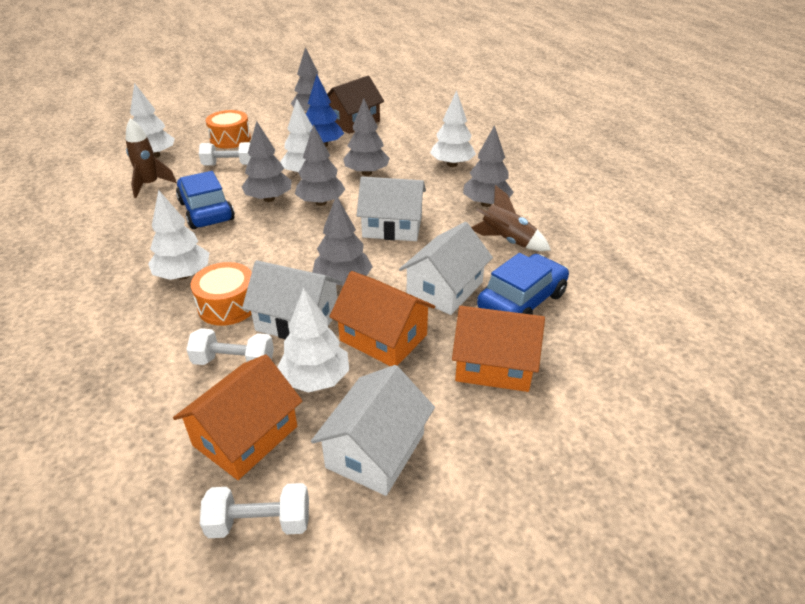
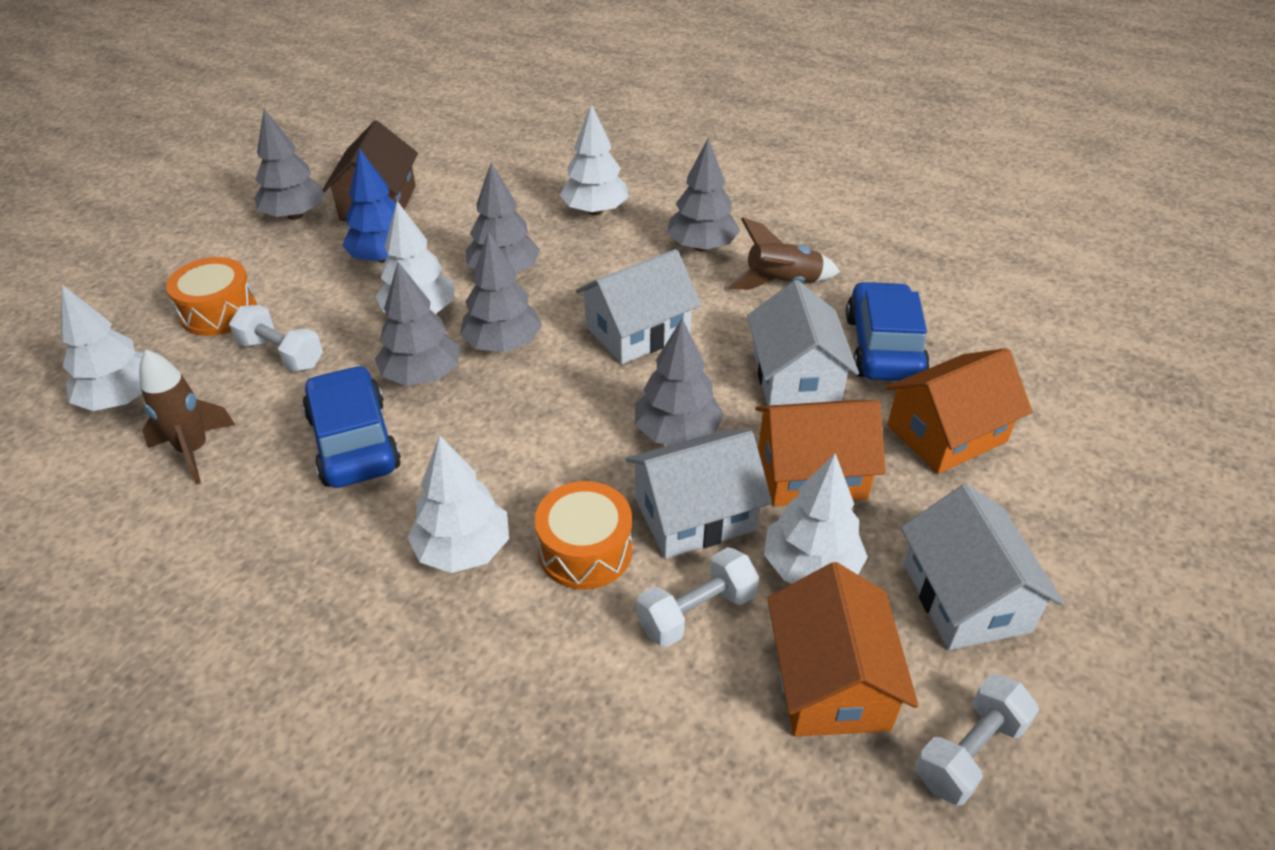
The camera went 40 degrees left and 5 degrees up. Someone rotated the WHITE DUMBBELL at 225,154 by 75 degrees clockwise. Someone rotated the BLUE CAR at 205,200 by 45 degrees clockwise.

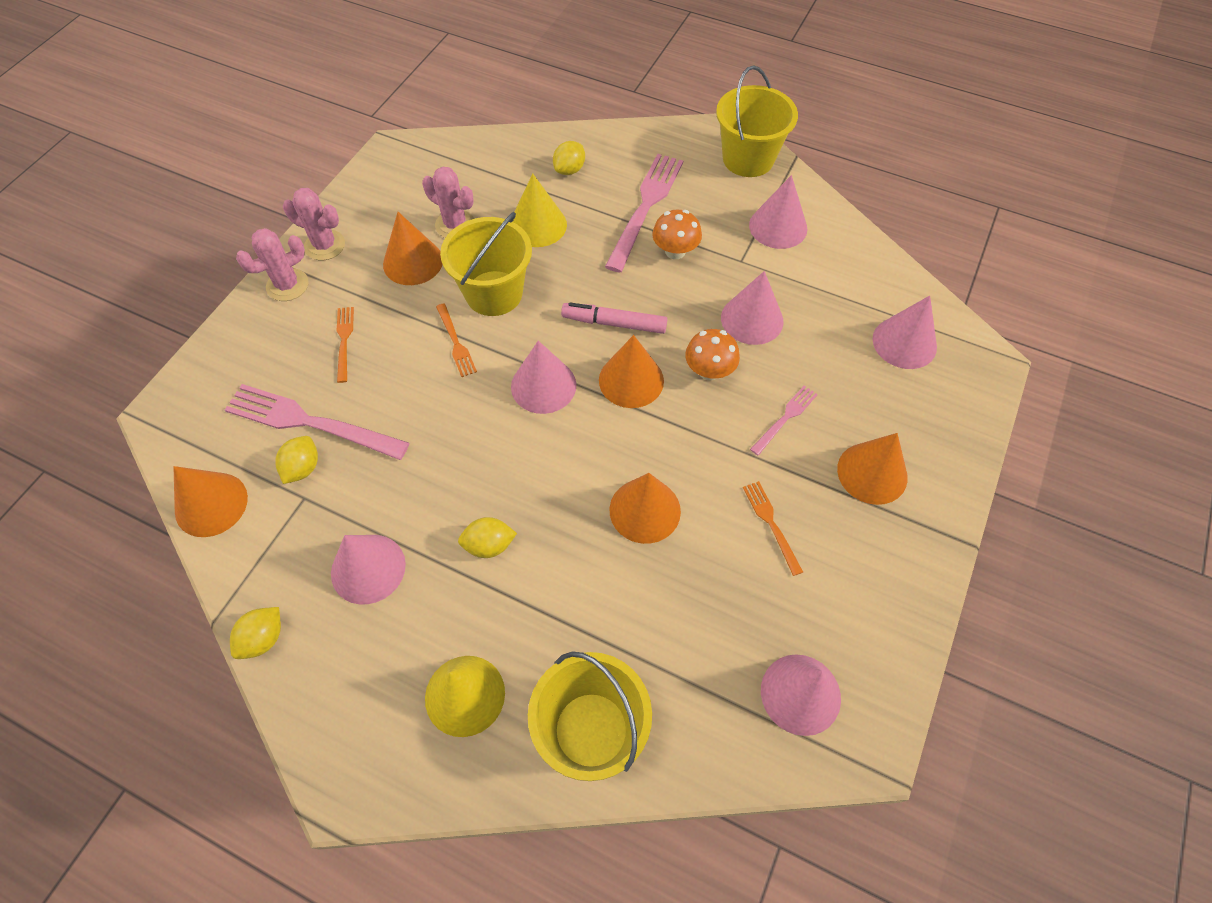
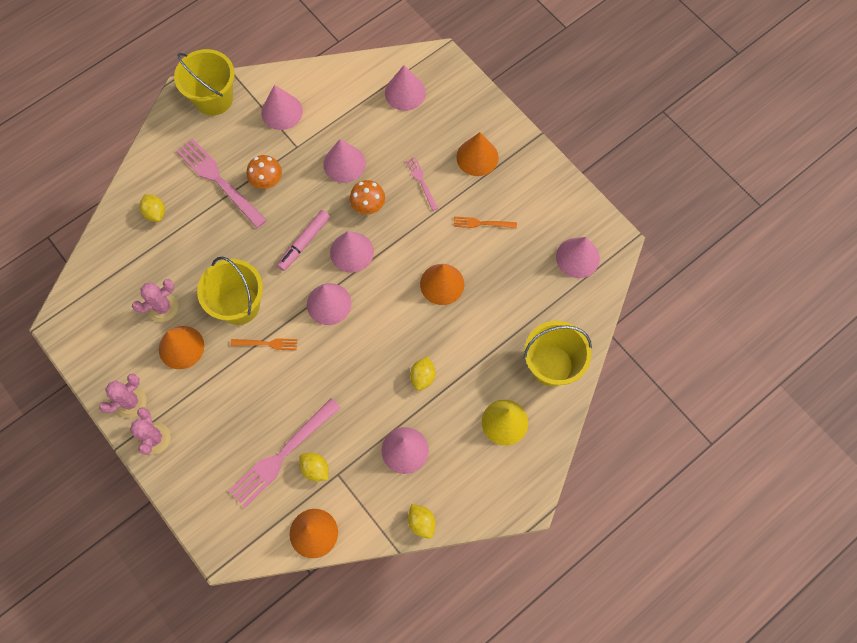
The camera went 65 degrees left and 10 degrees up. Someone repainted the ORANGE CONE at 631,371, which became the PINK CONE at 352,252. Someone took away the ORANGE FORK at 345,345. Someone took away the YELLOW CONE at 540,210.

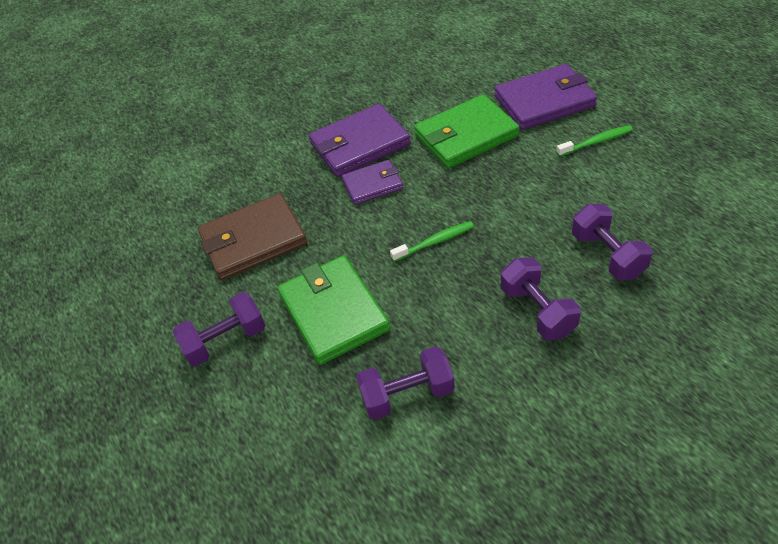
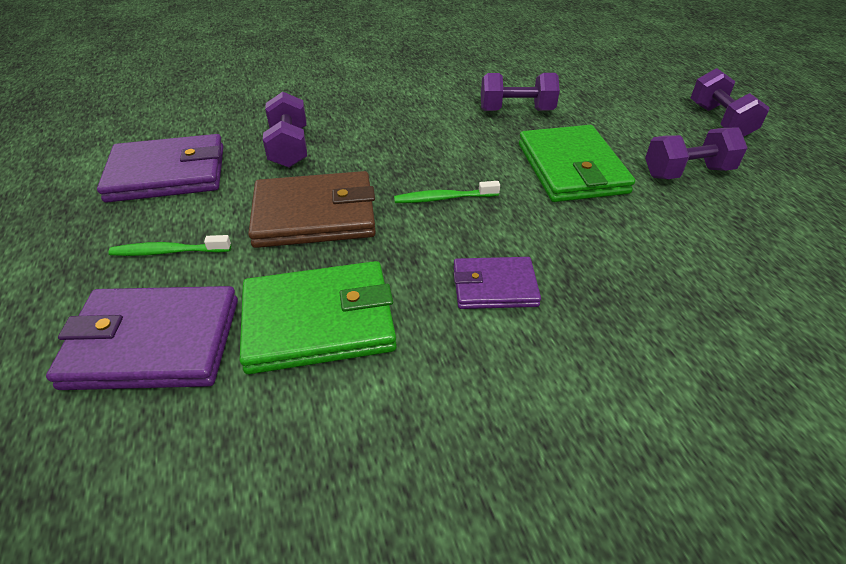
The camera went 170 degrees left and 5 degrees down. Someone carried the PURPLE WALLET from 360,140 to 160,168. Someone carried the BROWN WALLET from 252,236 to 312,209. Someone carried the PURPLE DUMBBELL from 541,298 to 730,102.

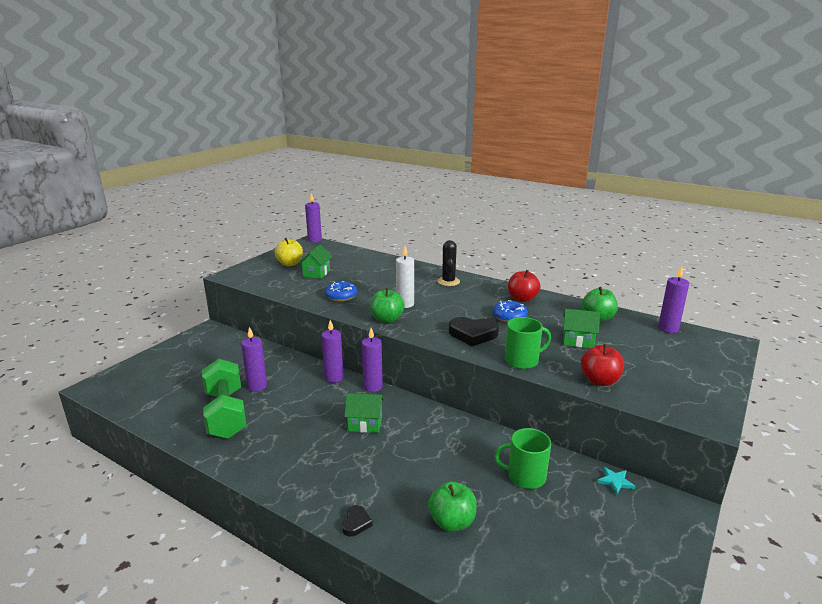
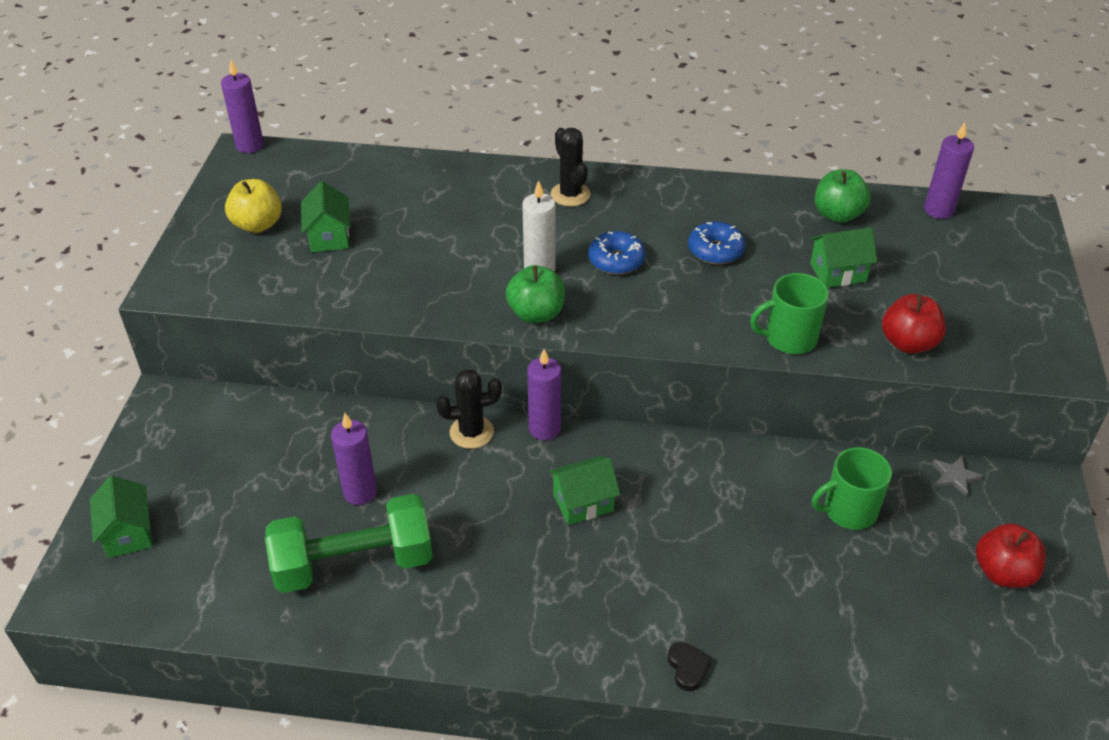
The camera went 25 degrees left and 20 degrees up. Someone put down the GREEN HOUSE at 121,517. Someone rotated the GREEN DUMBBELL at 224,399 by 60 degrees counterclockwise. Someone swapped the PURPLE CANDLE at 332,351 for the BLACK CACTUS at 469,409. Someone carried the BLUE DONUT from 341,291 to 617,253. Someone rotated the GREEN MUG at 528,343 by 150 degrees counterclockwise. Someone repainted the TURQUOISE STAR at 616,481, which became the GREY STAR at 958,476. Someone carried the RED APPLE from 524,286 to 1011,555. Someone took away the GREEN APPLE at 452,506. Someone took away the BLACK HEART at 474,331.

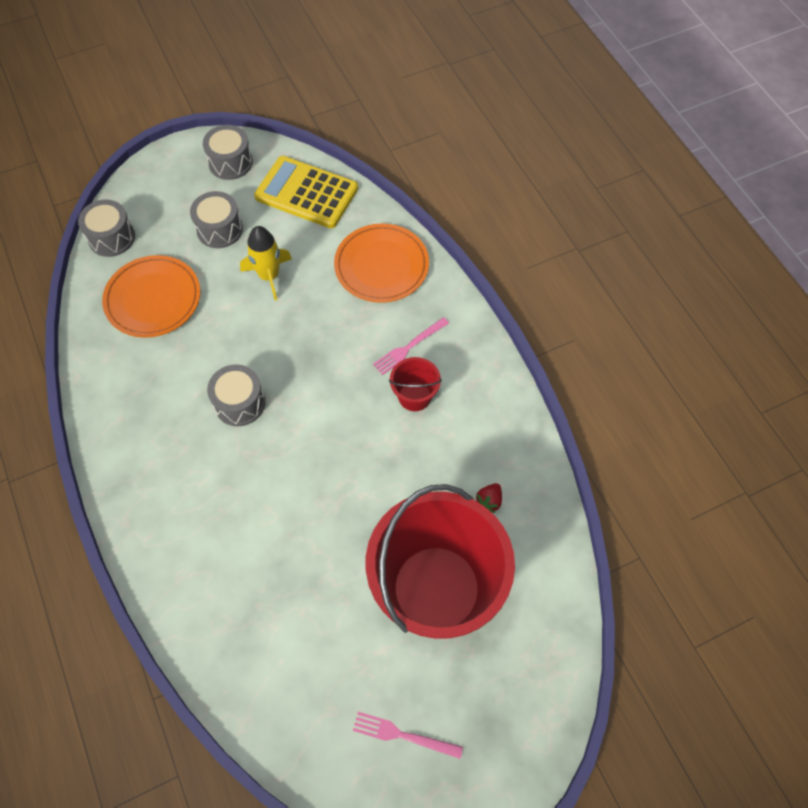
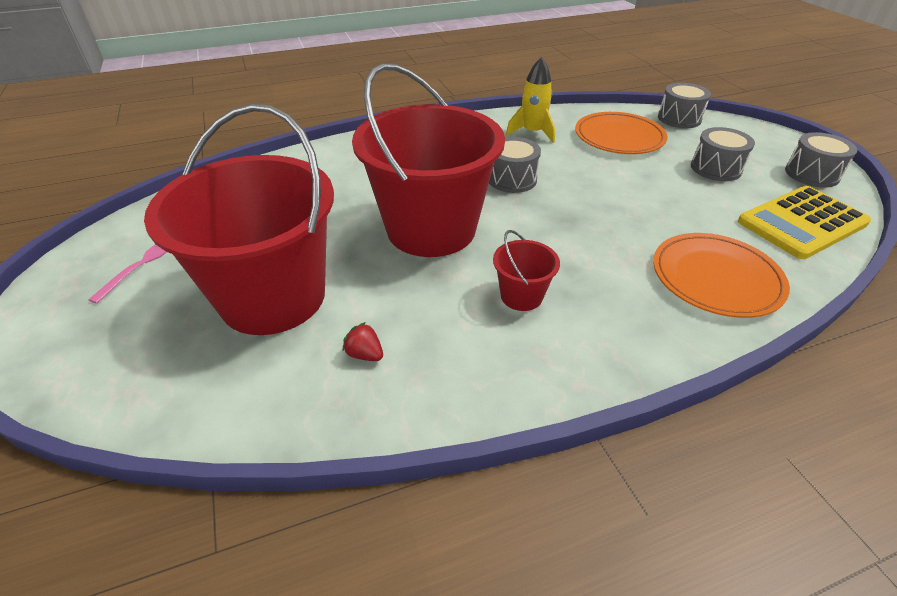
The camera went 95 degrees right and 20 degrees down. Someone put down the RED BUCKET at 428,160. Someone carried the YELLOW ROCKET from 266,263 to 530,100. Someone rotated the YELLOW CALCULATOR at 306,192 by 150 degrees counterclockwise. Someone took away the PINK FORK at 411,346.

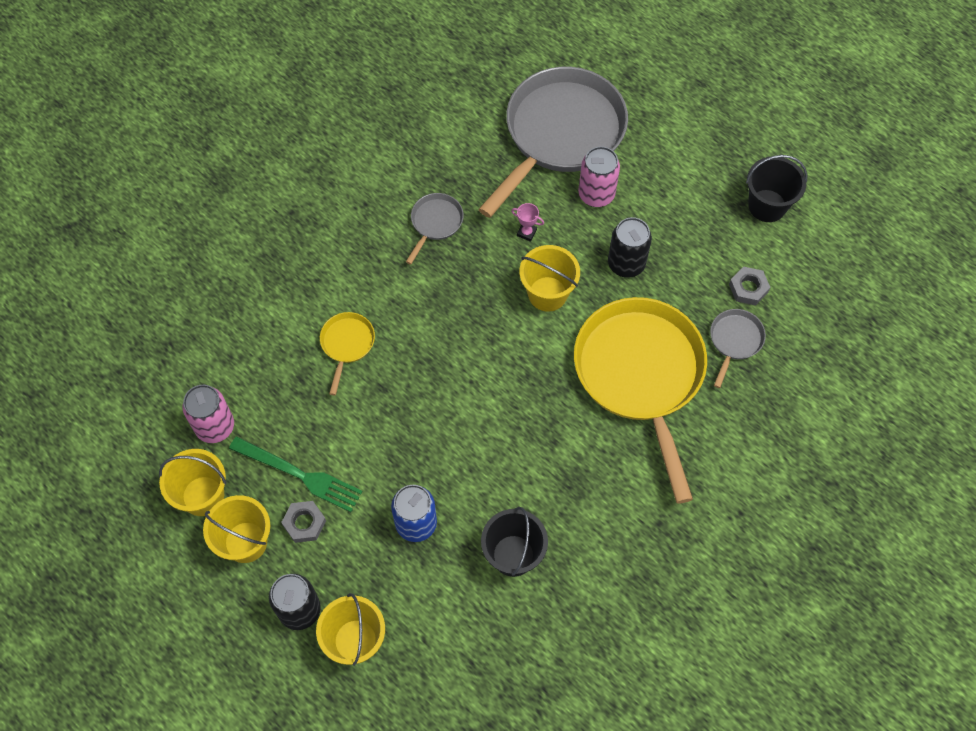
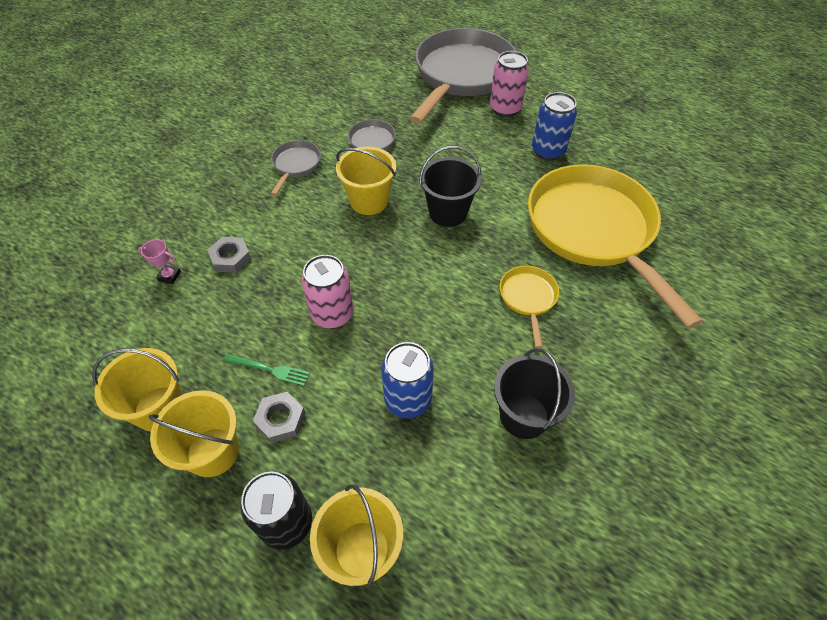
The camera went 10 degrees left and 10 degrees down. Someone carried the PINK TROPHY from 527,222 to 159,261. Someone carried the GREY NUT from 750,285 to 229,255. Someone scaled the GREEN FORK at 296,474 by 0.56. Someone carried the GREY PAN from 738,348 to 296,168. Someone carried the PINK CAN from 208,414 to 327,292. Someone carried the YELLOW BUCKET from 549,278 to 366,181. Someone carried the BLACK BUCKET from 776,188 to 450,186. Someone carried the YELLOW PAN from 347,353 to 529,307. Someone repainted the BLACK CAN at 630,247, which became the BLUE CAN at 554,126.

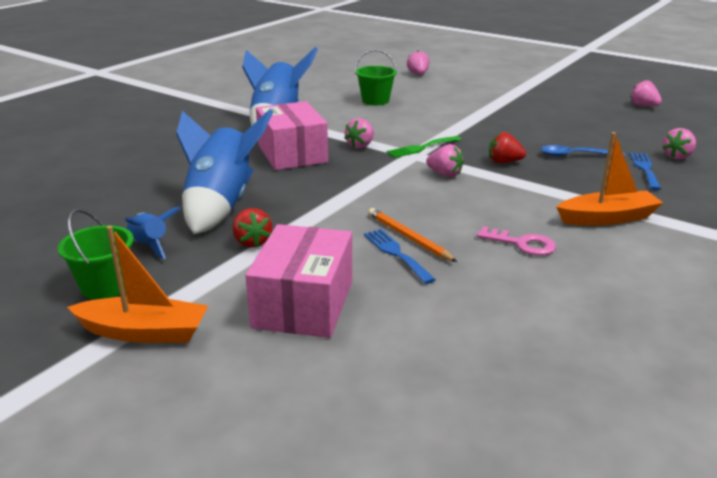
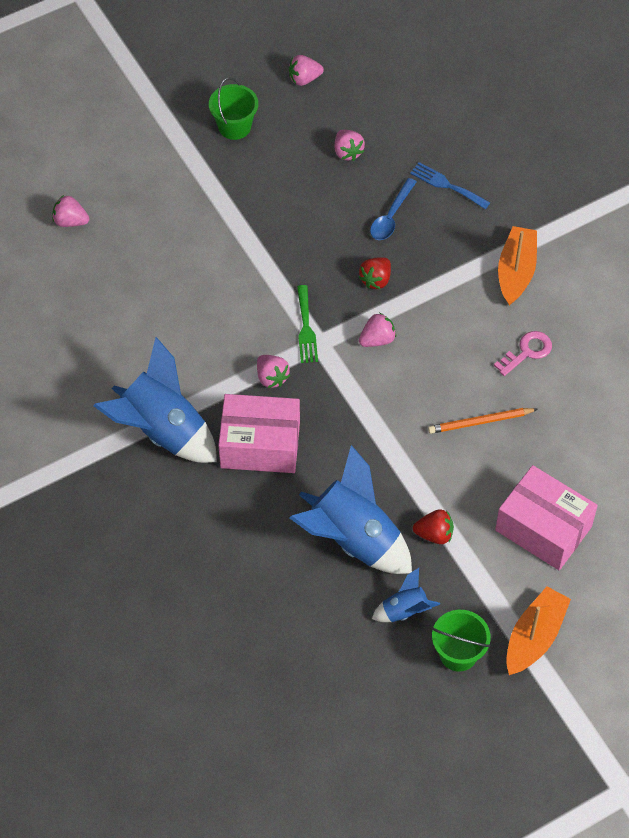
The camera went 65 degrees left and 30 degrees up. Someone carried the GREEN BUCKET from 376,77 to 233,108. Someone carried the PINK STRAWBERRY from 679,144 to 350,145. Someone took away the BLUE FORK at 400,256.

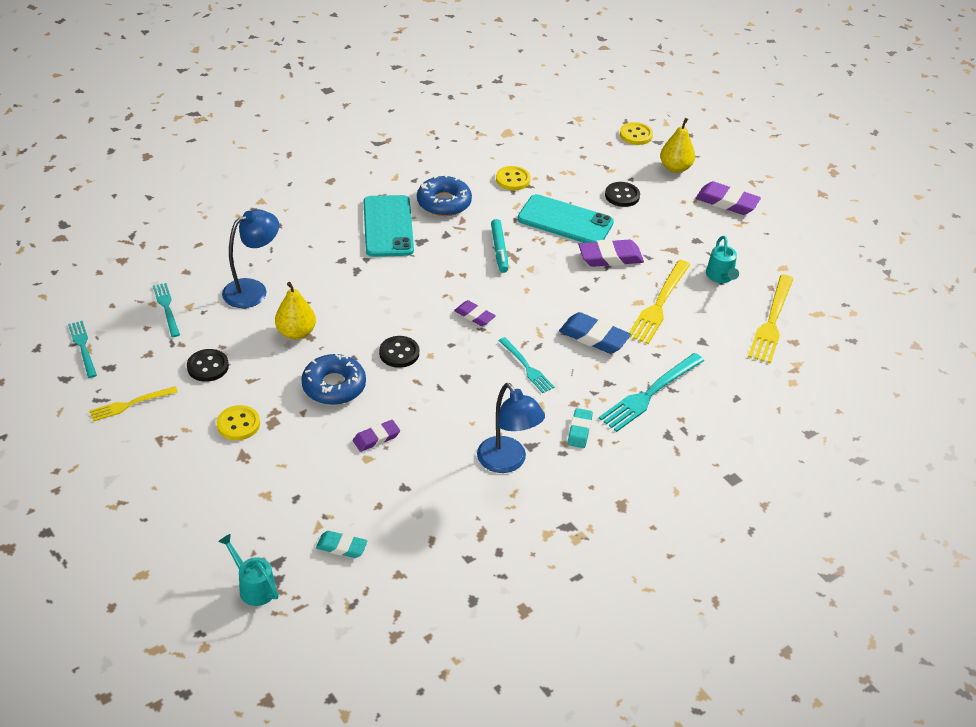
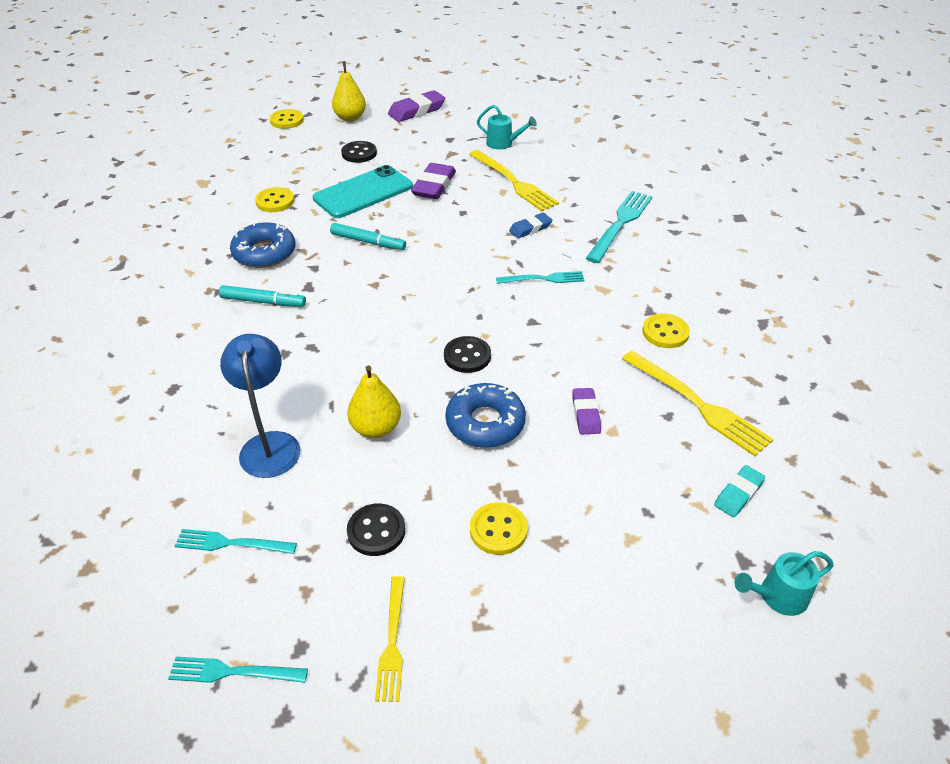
The camera went 60 degrees left and 0 degrees up. Someone swapped the TURQUOISE PHONE at 389,226 for the TURQUOISE MARKER at 262,296. Someone scaled the BLUE ERASER at 595,333 by 0.61. Someone rotated the TURQUOISE FORK at 651,392 by 135 degrees counterclockwise. Someone carried the YELLOW FORK from 770,319 to 698,403. Someone swapped the BLUE LAMP at 511,428 for the YELLOW BUTTON at 666,330. Someone took away the PURPLE ERASER at 475,313. Someone took away the TURQUOISE ERASER at 580,428.

